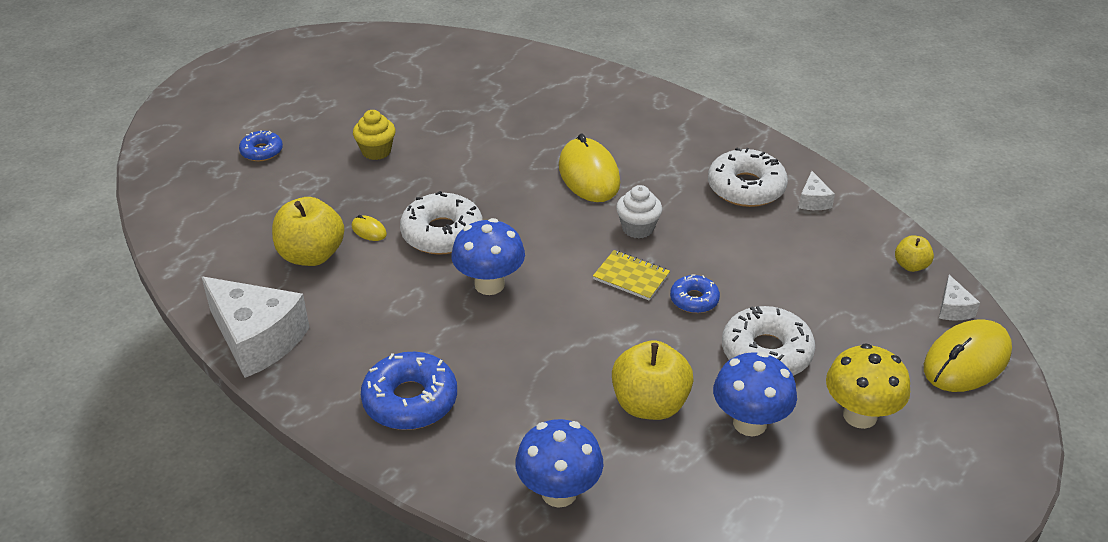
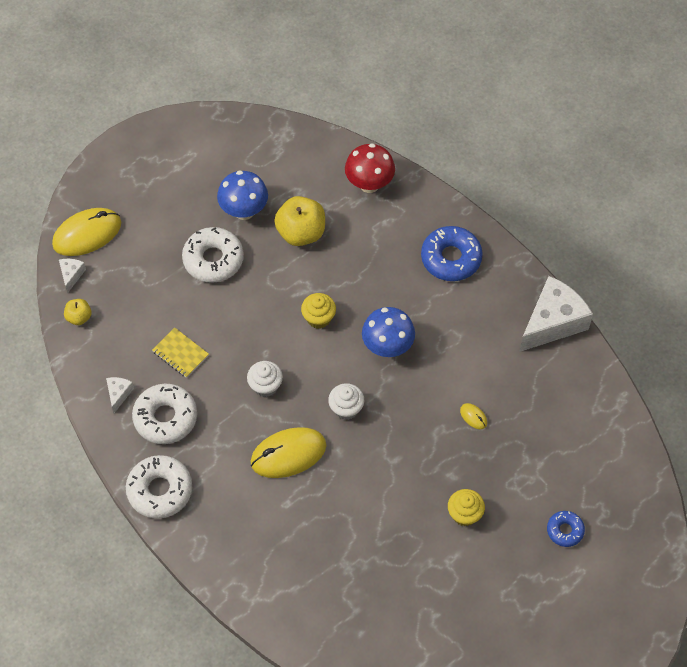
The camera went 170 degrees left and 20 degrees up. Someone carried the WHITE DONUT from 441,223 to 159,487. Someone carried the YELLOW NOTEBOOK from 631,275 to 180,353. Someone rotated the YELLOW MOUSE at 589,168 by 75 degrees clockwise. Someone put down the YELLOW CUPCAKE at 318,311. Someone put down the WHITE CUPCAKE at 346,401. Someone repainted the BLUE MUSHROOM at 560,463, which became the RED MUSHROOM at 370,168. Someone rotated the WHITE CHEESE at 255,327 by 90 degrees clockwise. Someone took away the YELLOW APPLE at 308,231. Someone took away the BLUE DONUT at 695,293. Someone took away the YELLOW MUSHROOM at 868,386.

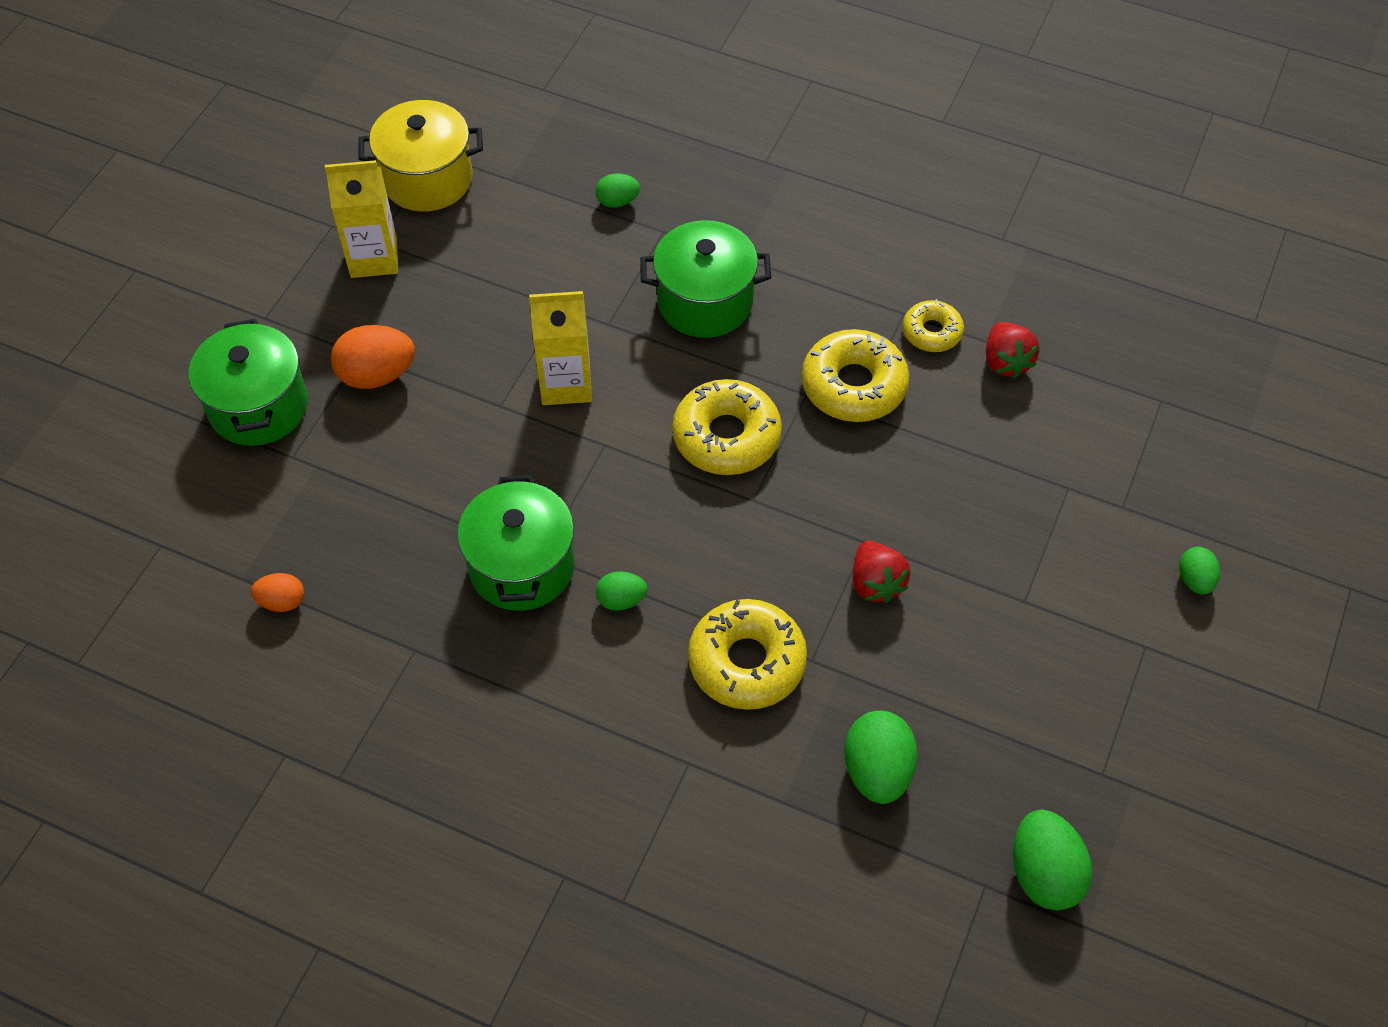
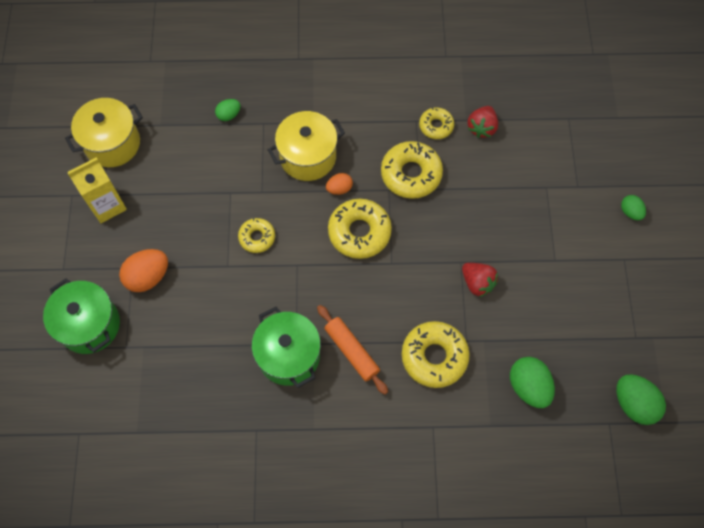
The camera went 25 degrees left and 10 degrees up. Someone swapped the YELLOW CARTON at 560,348 for the YELLOW DONUT at 256,235. Someone repainted the GREEN POT at 705,279, which became the YELLOW POT at 306,146. Someone swapped the GREEN EGG at 622,591 for the ORANGE ROLLING PIN at 352,350. Someone carried the ORANGE EGG from 277,592 to 339,184. Someone rotated the RED STRAWBERRY at 1013,350 by 60 degrees clockwise.

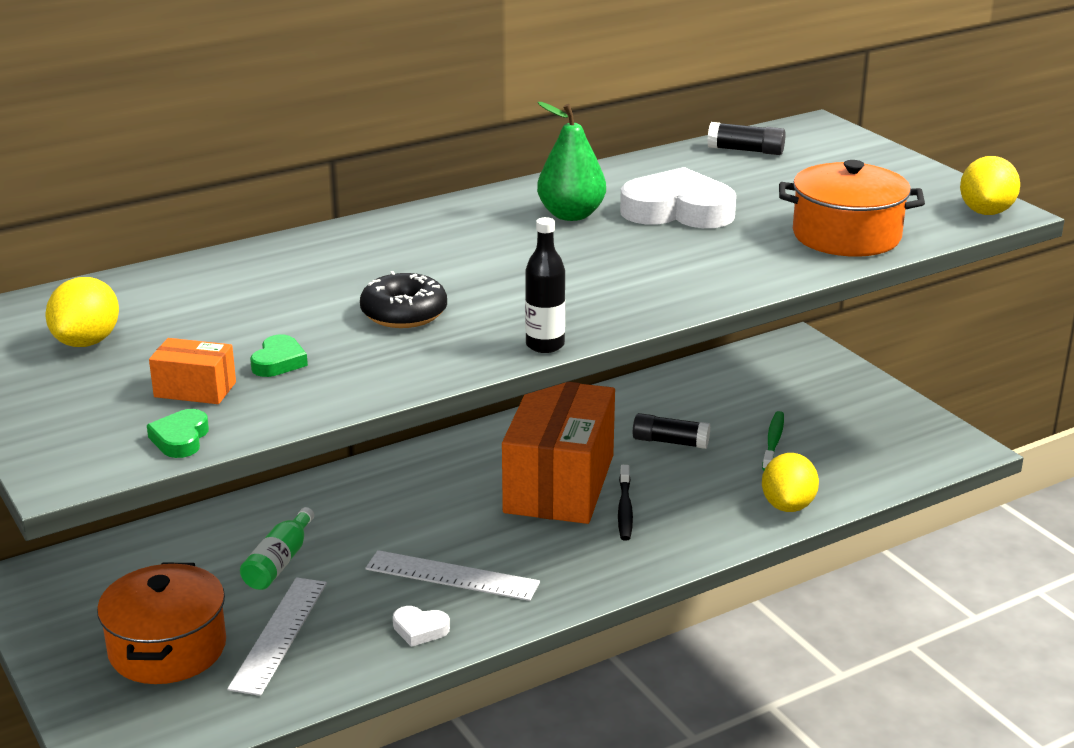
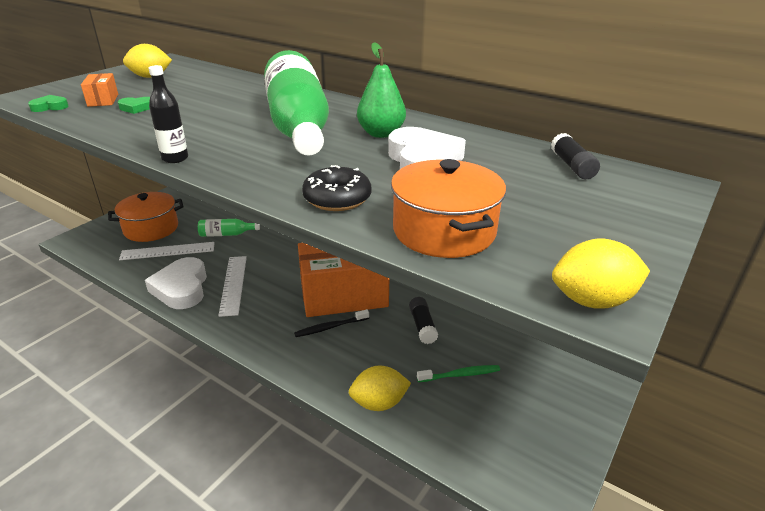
The camera went 65 degrees right and 5 degrees up. Someone scaled the WHITE HEART at 421,626 by 2.15. Someone put down the GREEN BOTTLE at 296,103. Someone carried the BLACK DONUT from 403,299 to 336,188.

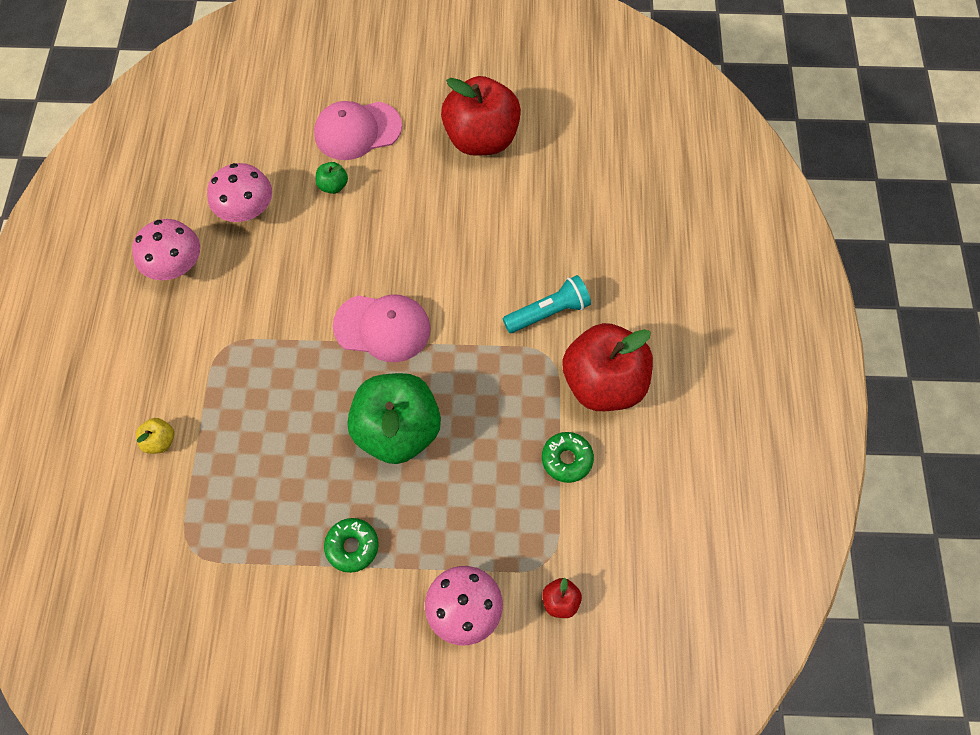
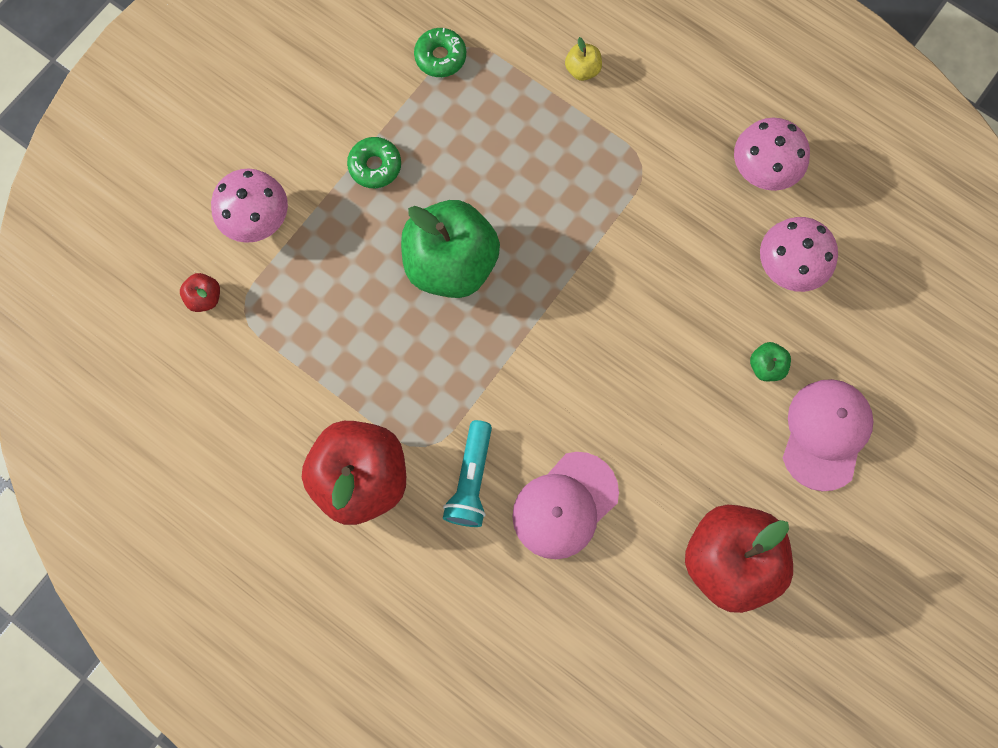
The camera went 125 degrees right and 10 degrees up. Someone carried the GREEN DONUT from 568,457 to 440,52. Someone carried the PINK CAP from 381,328 to 565,505.

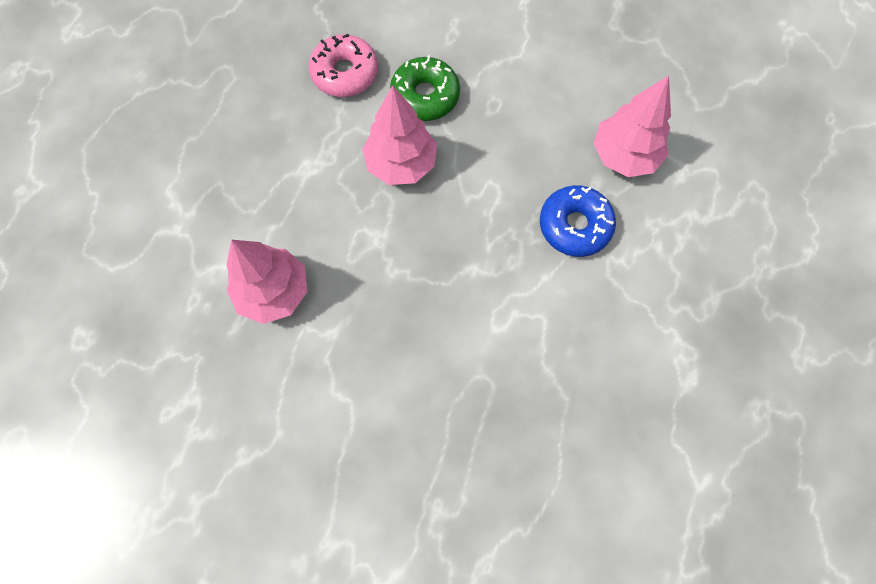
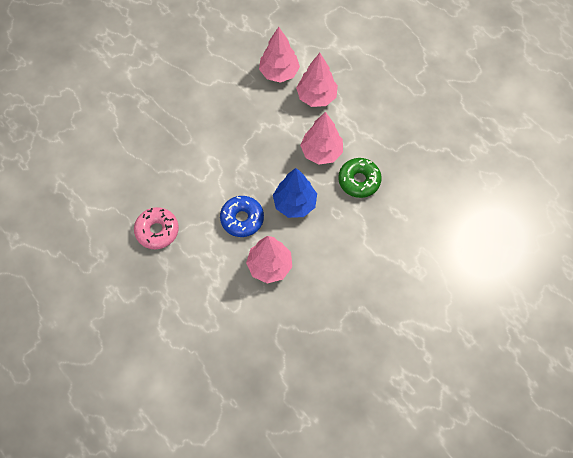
The camera went 115 degrees right and 5 degrees down. Someone carried the PINK DONUT from 343,65 to 156,228. Someone put down the BLUE TREE at 295,193. Someone put down the PINK TREE at 317,80.

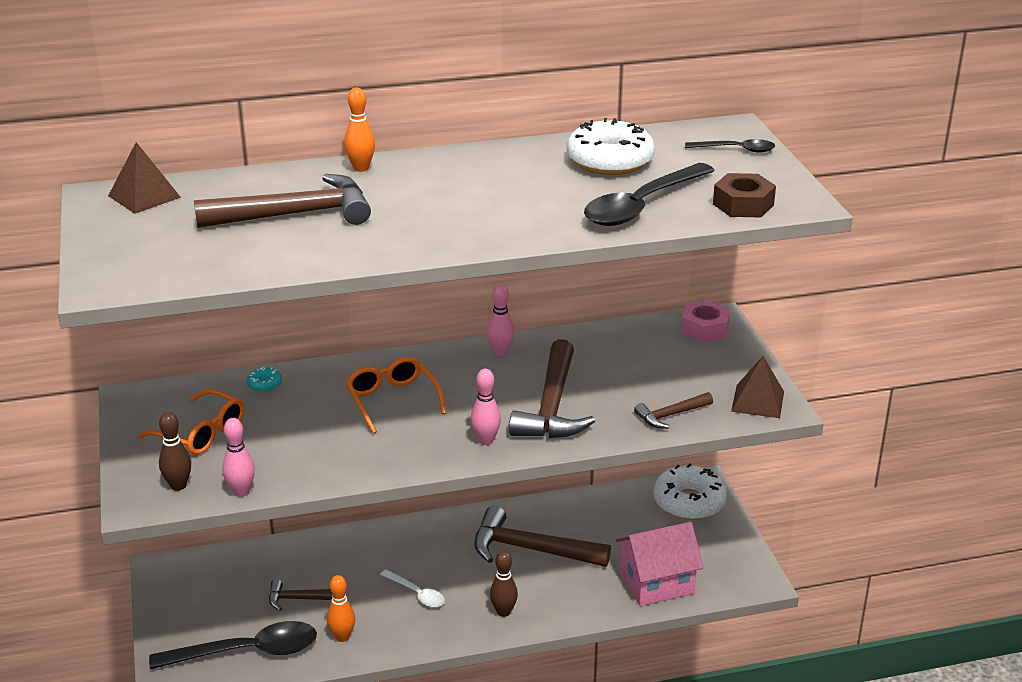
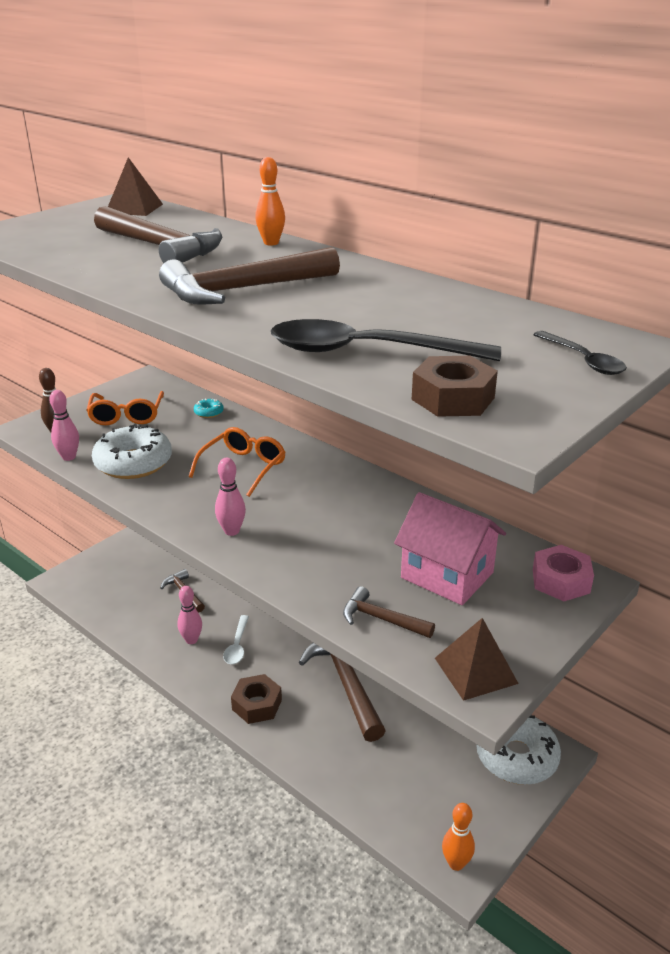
The camera went 55 degrees right and 0 degrees up. Someone carried the WHITE DONUT from 611,146 to 132,451. Someone carried the BROWN HAMMER from 552,388 to 249,276. Someone carried the PINK BOWLING PIN from 501,320 to 189,615. Someone swapped the BROWN BOWLING PIN at 504,584 for the BROWN NUT at 256,699. Someone carried the PINK HOUSE from 659,564 to 450,548. Someone carried the ORANGE BOWLING PIN from 341,608 to 458,837. Someone took away the BLACK SPOON at 233,645.

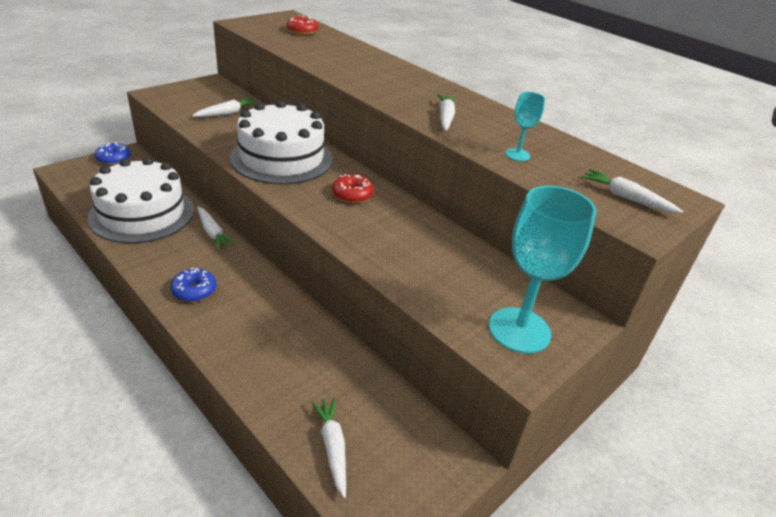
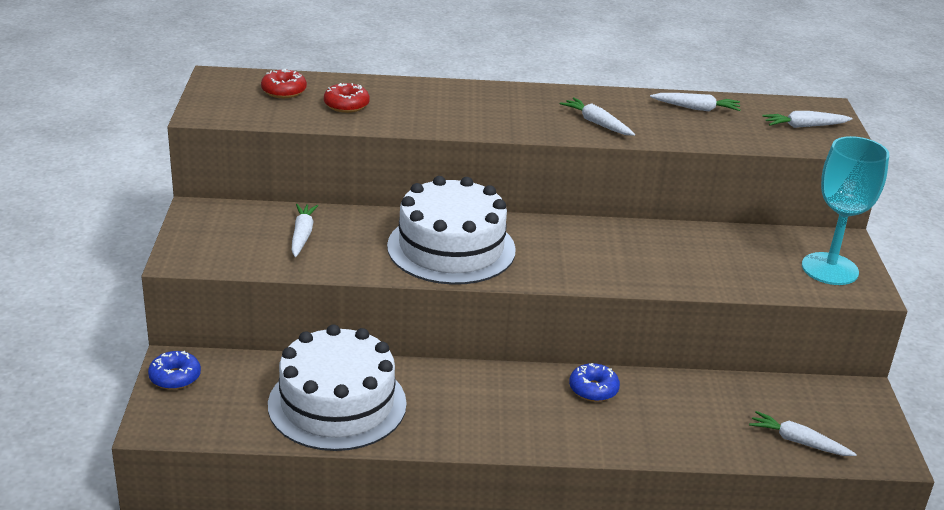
The camera went 45 degrees left and 5 degrees down. Someone carried the RED DONUT from 353,188 to 347,98. Someone carried the BLUE DONUT from 193,285 to 594,382. Someone carried the WHITE CARROT from 216,228 to 695,102. Someone took away the TURQUOISE GOBLET at 525,126.

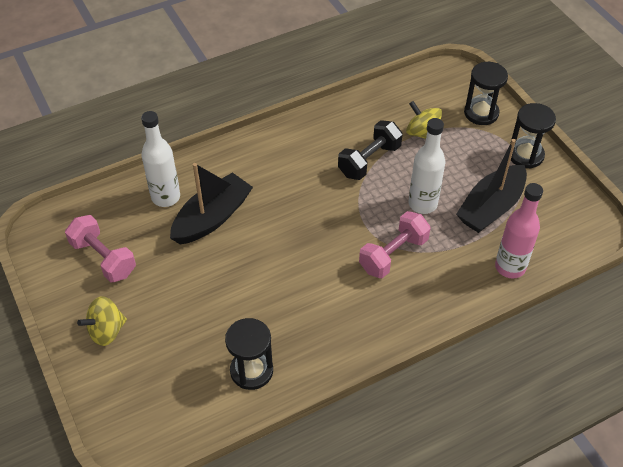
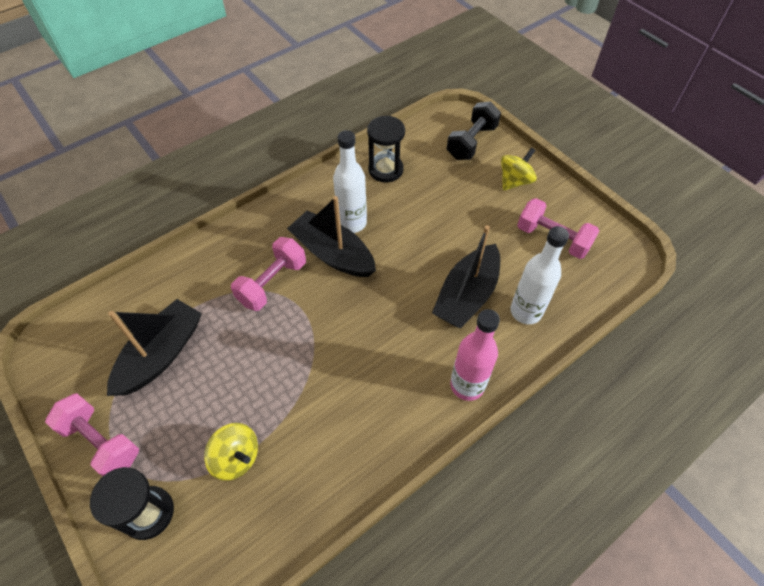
The camera went 170 degrees right and 5 degrees up. Someone swapped the BLACK HOURGLASS at 533,136 for the PINK DUMBBELL at 92,434. Someone put down the BLACK BOAT at 331,236. Someone carried the WHITE BOTTLE from 426,166 to 350,181. Someone carried the BLACK DUMBBELL from 370,150 to 474,130. Someone carried the PINK BOTTLE from 519,230 to 475,355.

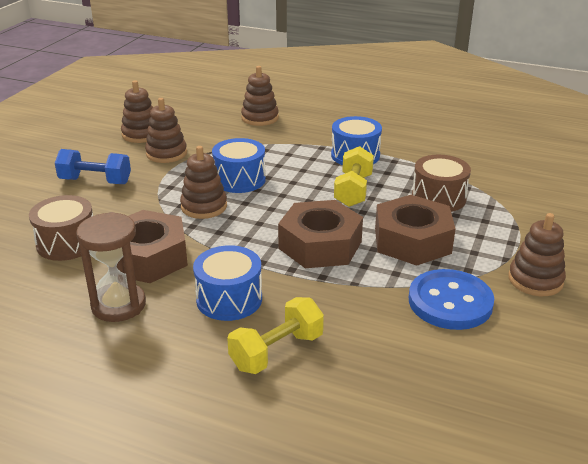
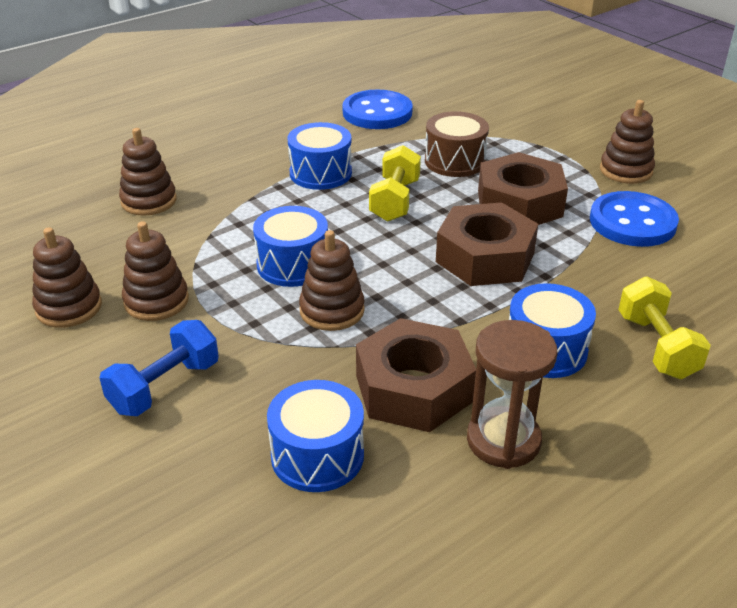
The camera went 60 degrees left and 5 degrees up. Someone repainted the BROWN DRUM at 61,228, which became the BLUE DRUM at 315,436. Someone put down the BLUE BUTTON at 378,109. Someone rotated the YELLOW DUMBBELL at 354,176 by 60 degrees clockwise.

